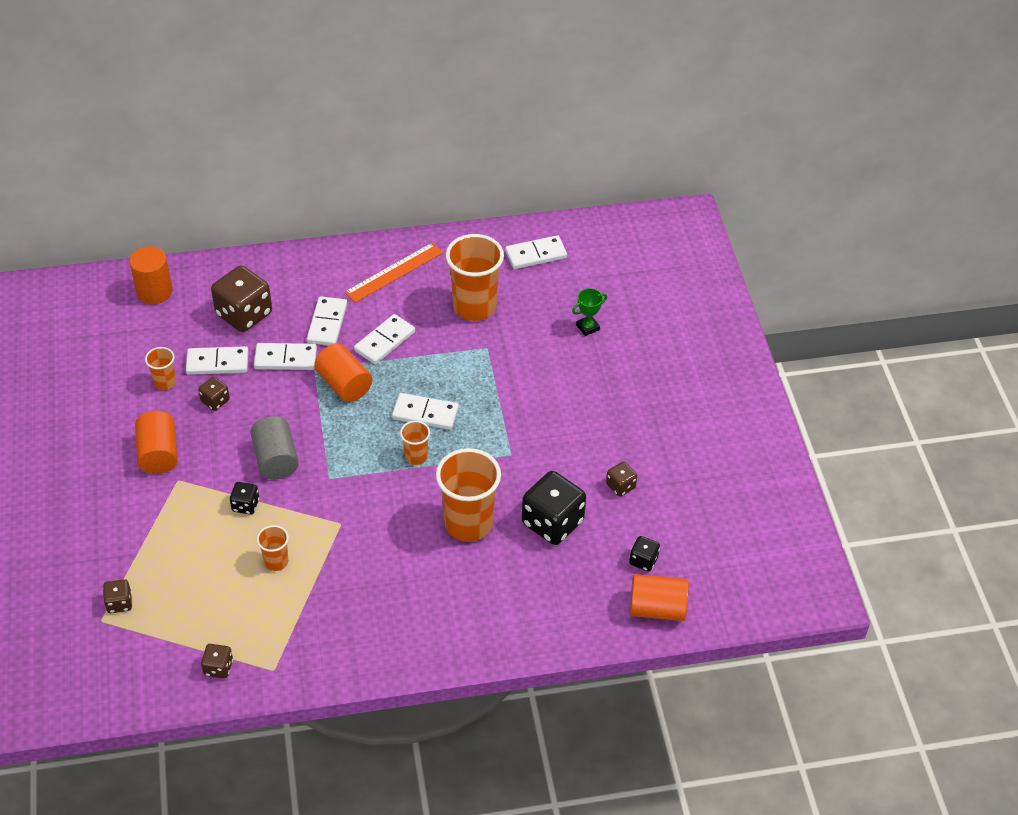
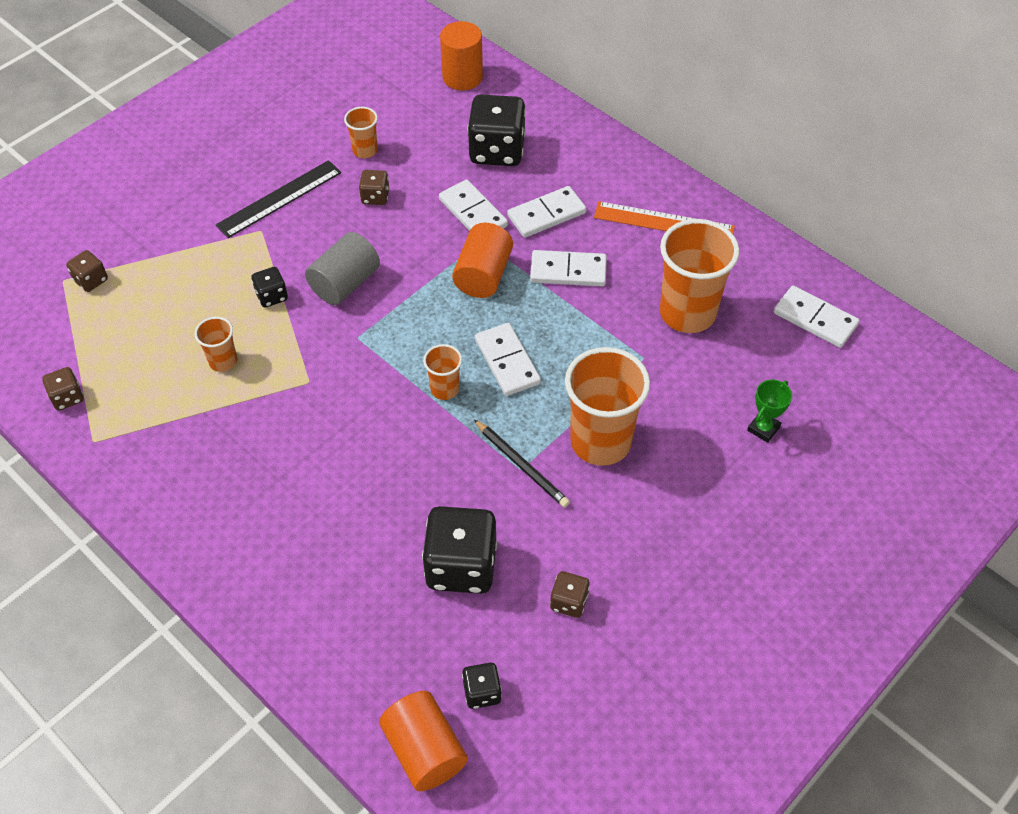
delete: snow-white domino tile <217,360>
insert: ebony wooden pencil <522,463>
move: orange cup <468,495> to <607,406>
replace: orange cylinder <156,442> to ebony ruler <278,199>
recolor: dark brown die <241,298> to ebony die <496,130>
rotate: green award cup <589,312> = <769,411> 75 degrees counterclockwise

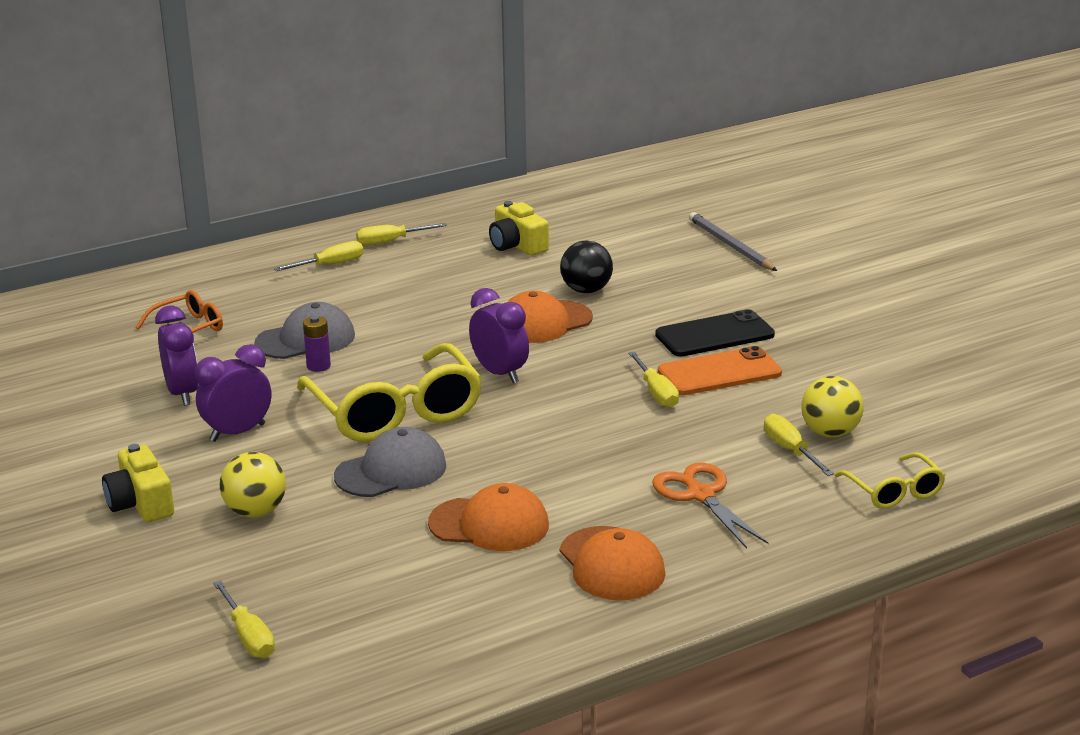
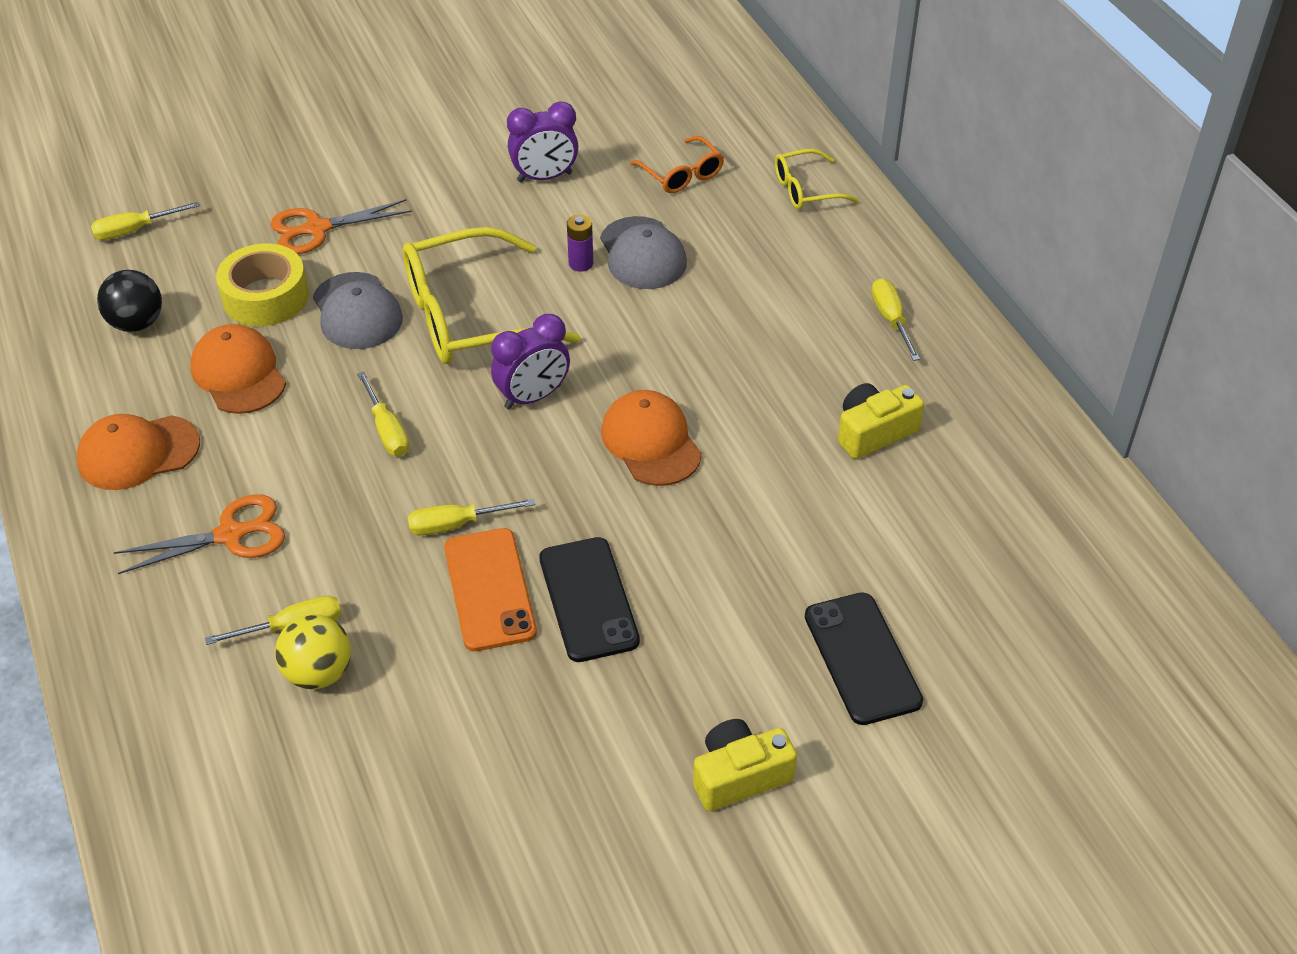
delete: purple bedside clock <233,393>
insert: bright yellow roll of tape <262,284>
move: bright yellow compact camera <138,483> to <745,765>; bright yellow flat screwdriver <319,256> to <383,413>; ebony sphere <586,267> to <129,301>; bright yellow eyeglasses <889,480> to <817,179>
replace: bright yellow sphere <253,485> to orange scissors <341,226>; gray wooden pencil <733,241> to ebony phone <864,658>
rotate: orange peaked cap <488,517> = <238,369> 135 degrees clockwise

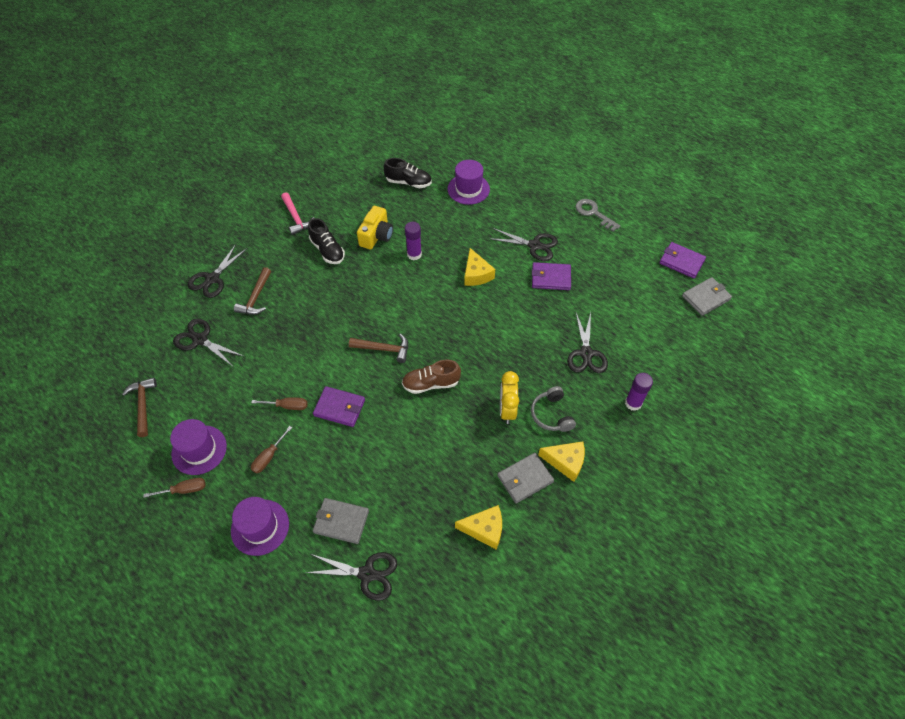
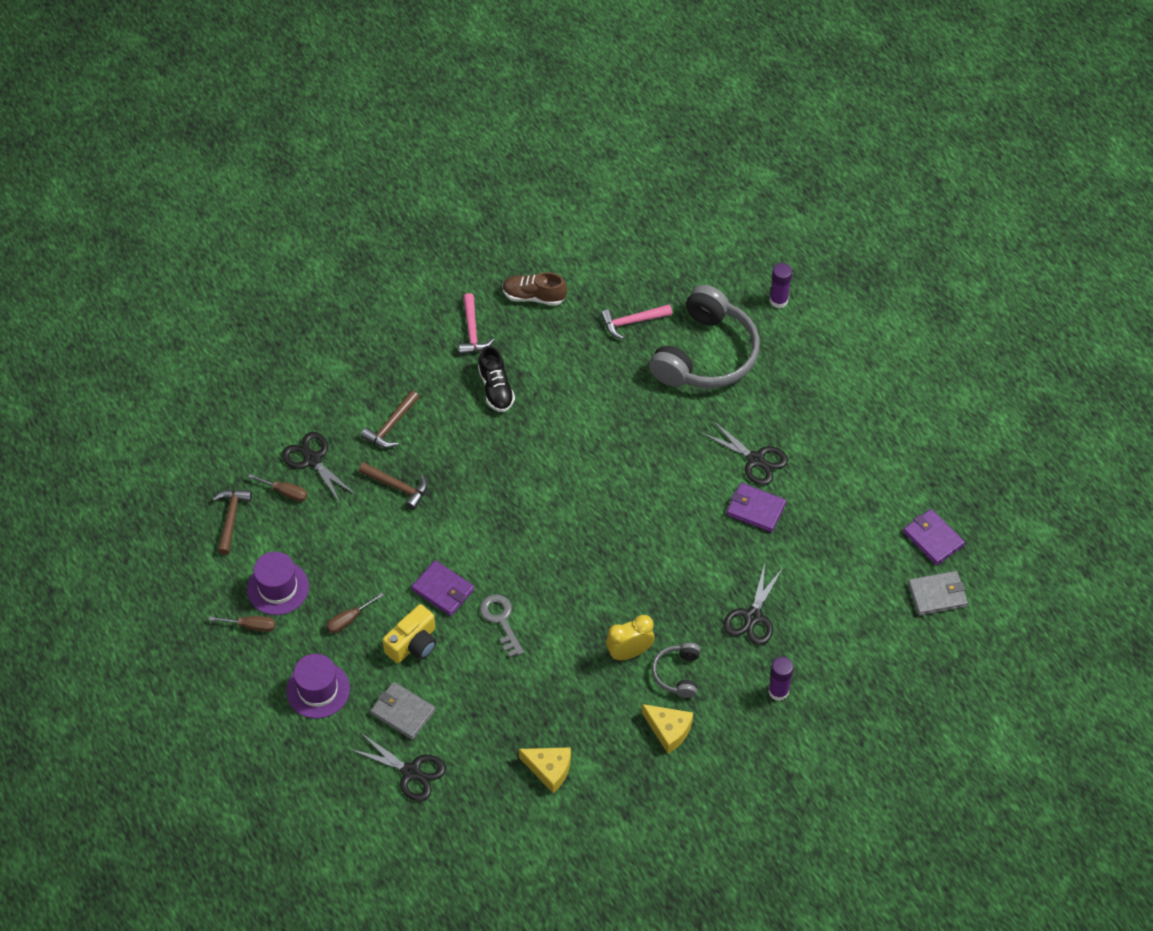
delete: ebony scissors <218,271>; bright yellow cheese <479,267>; gray card wallet <525,478>
move: dark brown flat screwdriver <279,403> to <278,488>; dark brown claw hammer <378,348> to <393,486>; bright yellow compact camera <375,227> to <409,633>; dark brown shoe <431,377> to <534,289>; purple glue <413,241> to <781,285>; gray key <598,215> to <502,626>
replace: ebony shoe <408,173> to pink claw hammer <636,321>; purple top hat <468,182> to gray headphones <704,336>
rotate: bright yellow bedside clock <509,397> = <630,637> 45 degrees clockwise

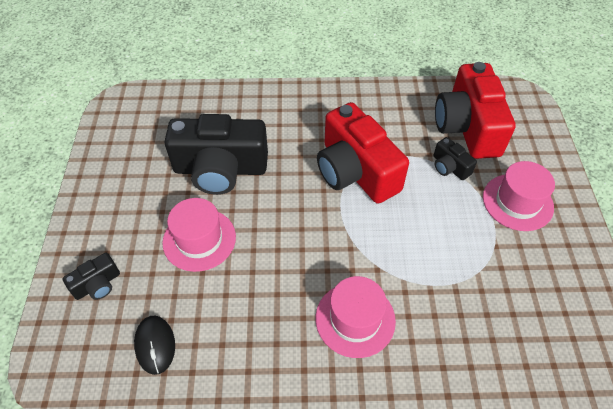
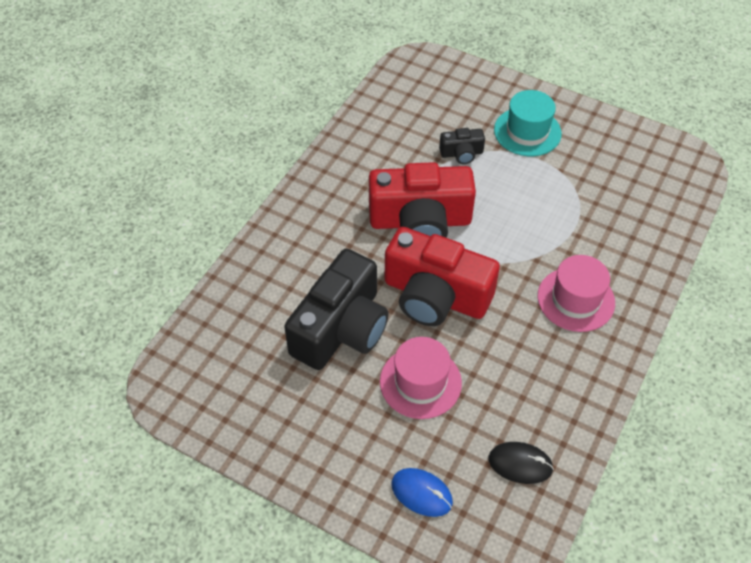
move: red compact camera <475,110> to <442,276>
replace: ebony compact camera <91,276> to royal blue mouse <422,492>
recolor: pink top hat <519,196> to aqua top hat <528,123>

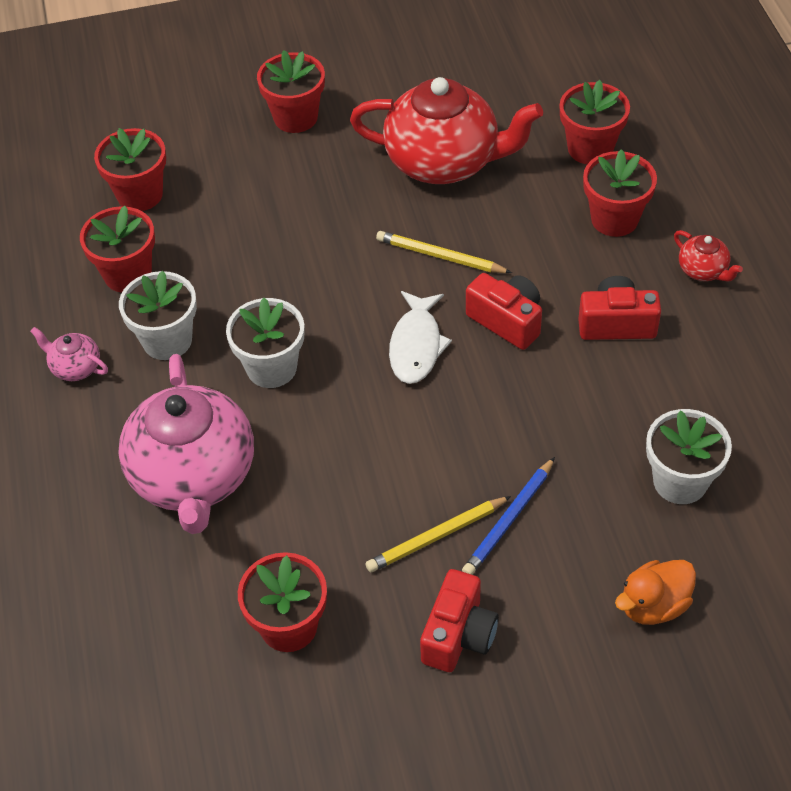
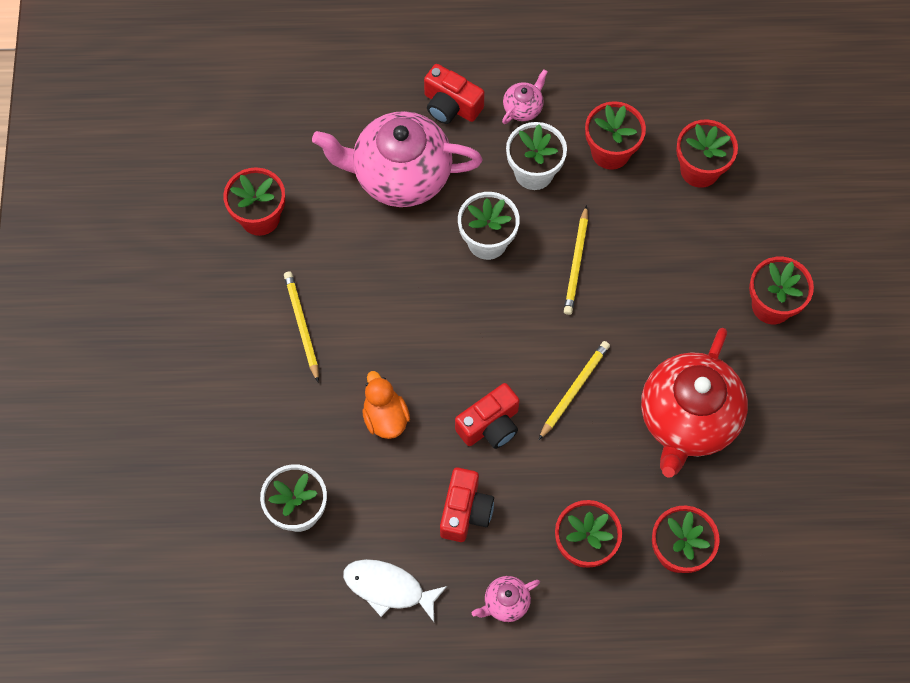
delete: royal blue wooden pencil <508,516>
insert: bright yellow wooden pencil <576,260>
move: snow-white fish figure <420,337> to <395,590>; red compact camera <459,620> to <454,94>; orange duck <655,592> to <386,405>
recolor: red china teapot <708,256> to pink china teapot <506,599>

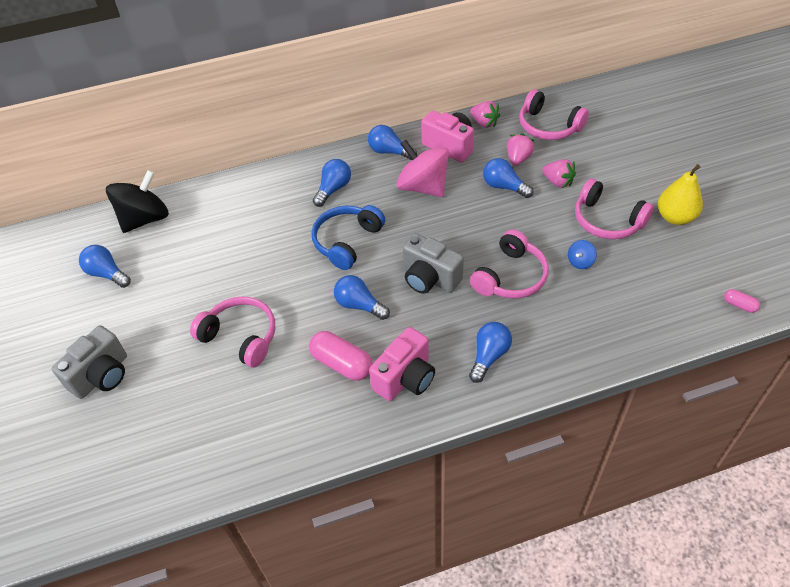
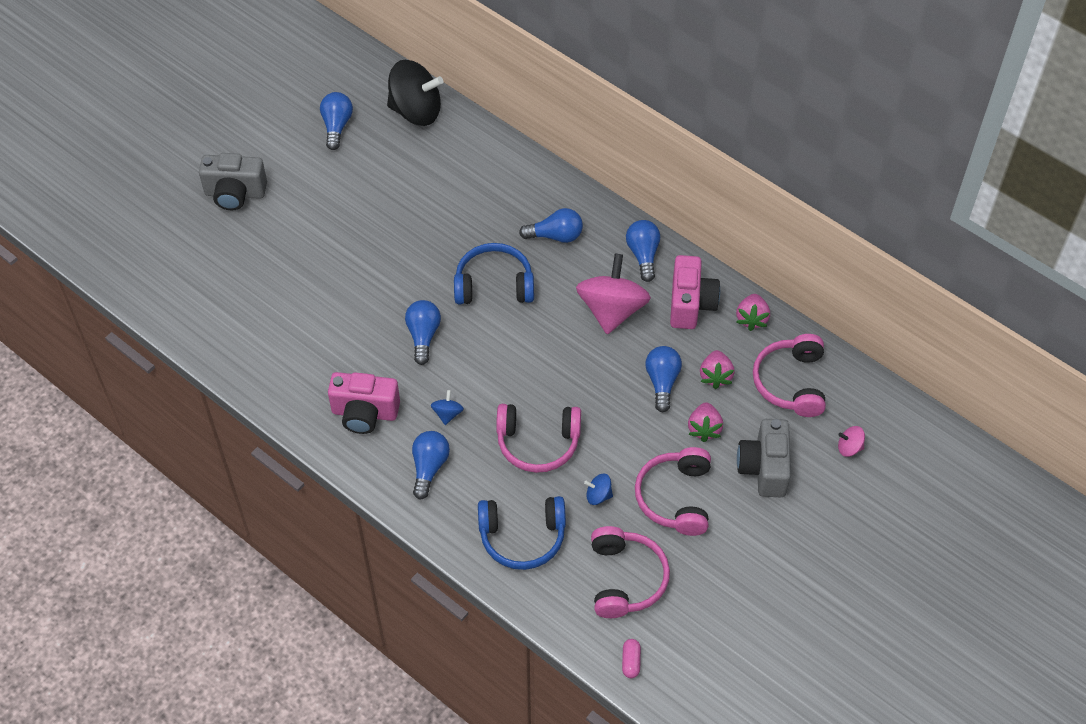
delete: pink pill shape <340,356>; bright yellow pear fruit <680,194>
insert: royal blue whirligig <447,407>; royal blue headphones <522,533>; pink whirligig <851,441>
move: pink headphones <232,331> to <630,572>; gray compact camera <433,263> to <764,458>
rotate: royal blue lightbulb <490,352> = <431,465> 75 degrees counterclockwise; pink berry <520,149> = <717,369> 105 degrees clockwise

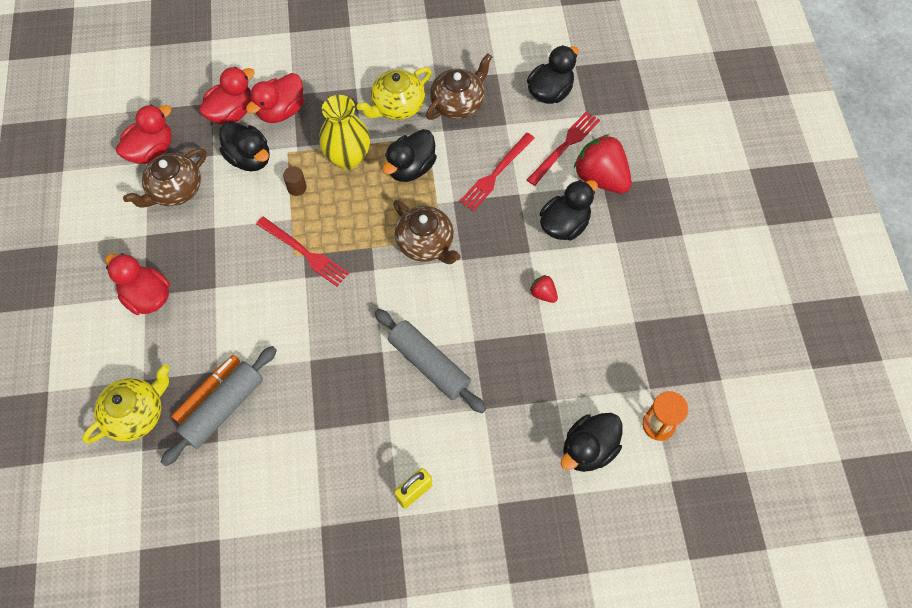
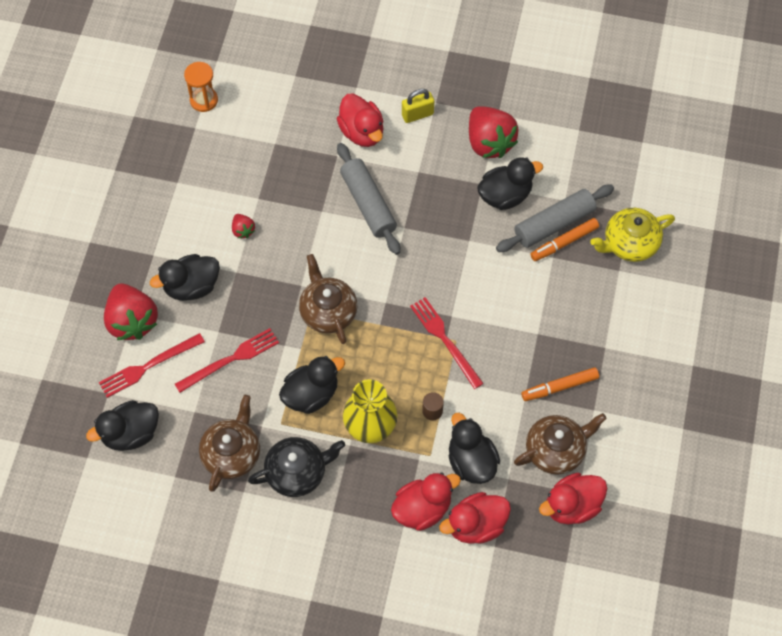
insert: red berry <494,132>; orange felt pen <560,384>
move: red duck <137,284> to <360,120>; ebony duck <592,442> to <510,183>
recolor: bright yellow china teapot <394,93> to ebony china teapot <296,467>
rotate: dark brown china teapot <459,86> = <229,443> 135 degrees clockwise

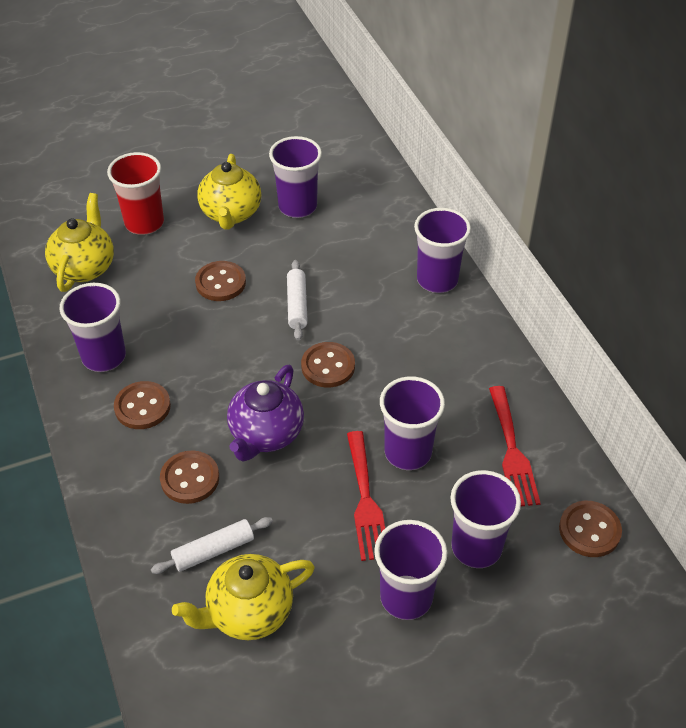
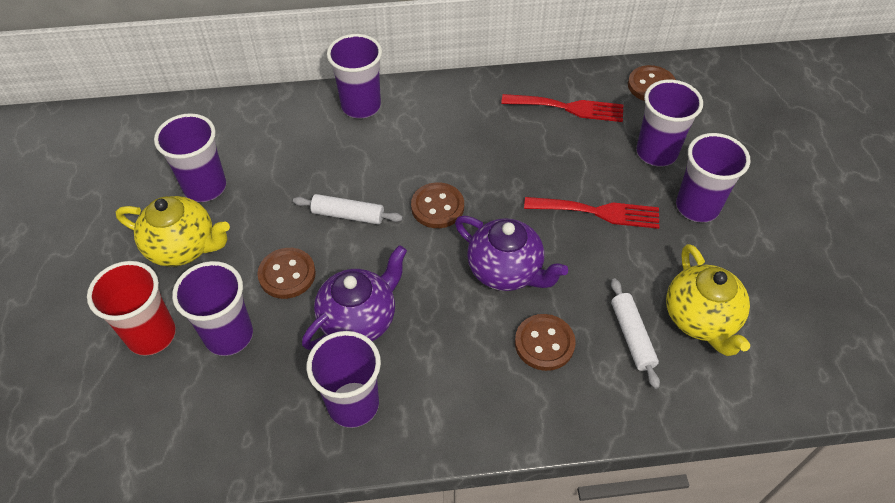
delete: bright yellow china teapot <79,242>; dark brown shirt button <142,405>
insert: purple china teapot <354,297>
move: purple cup <412,423> to <212,308>

